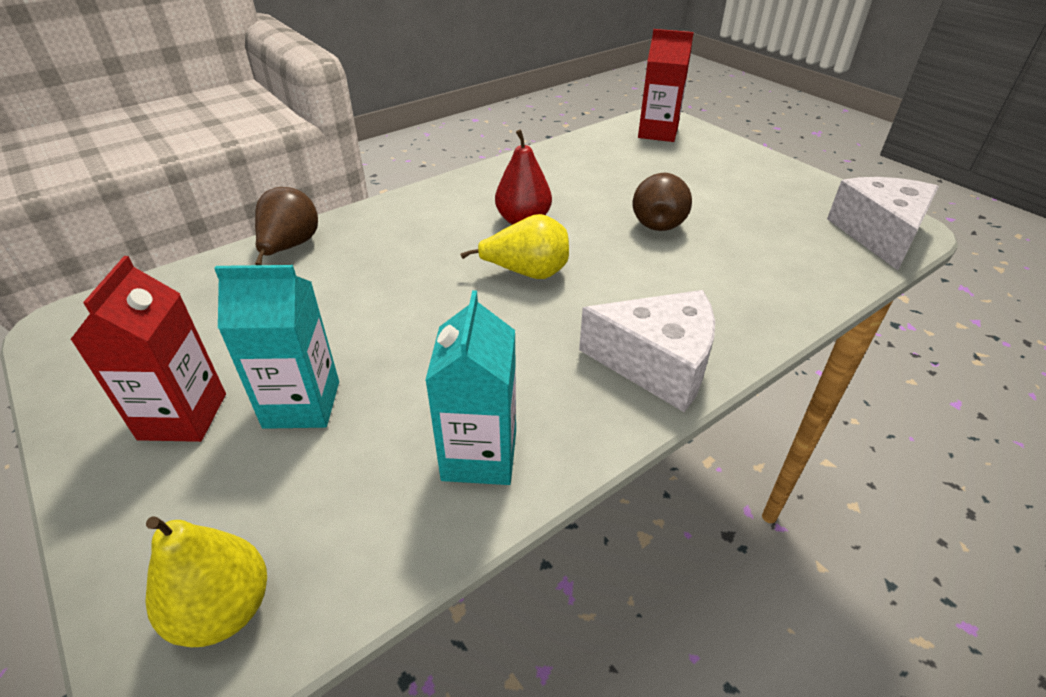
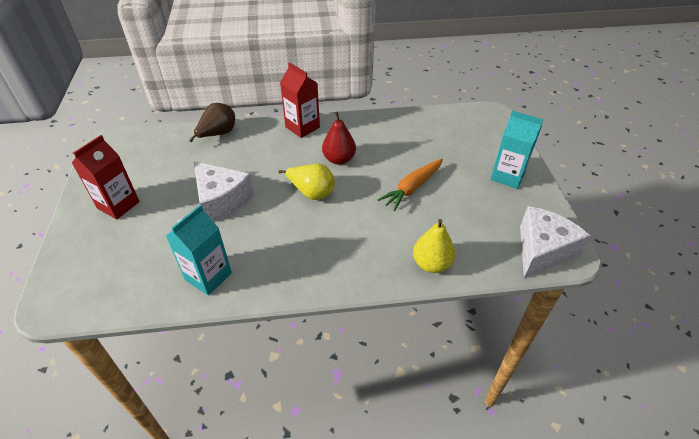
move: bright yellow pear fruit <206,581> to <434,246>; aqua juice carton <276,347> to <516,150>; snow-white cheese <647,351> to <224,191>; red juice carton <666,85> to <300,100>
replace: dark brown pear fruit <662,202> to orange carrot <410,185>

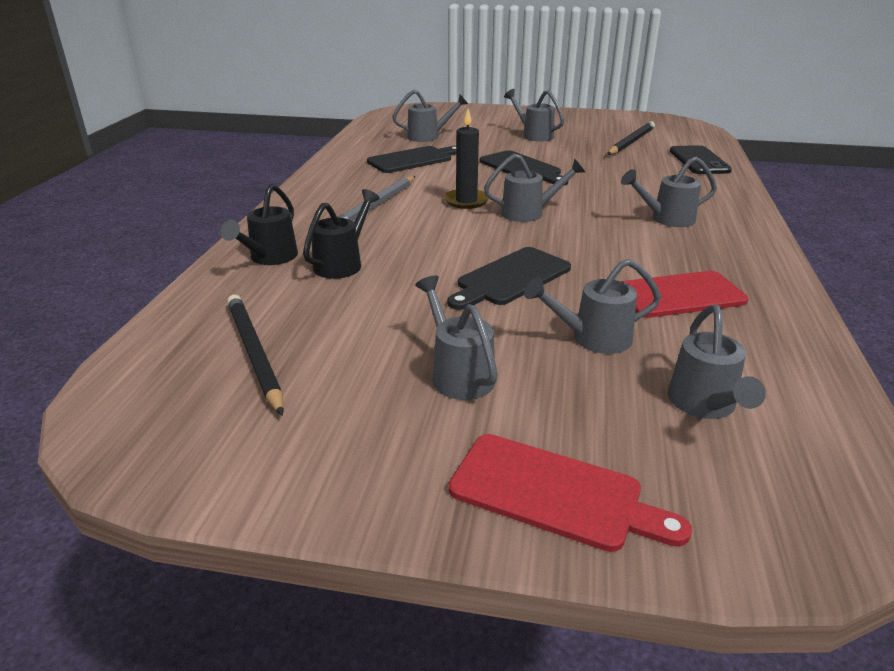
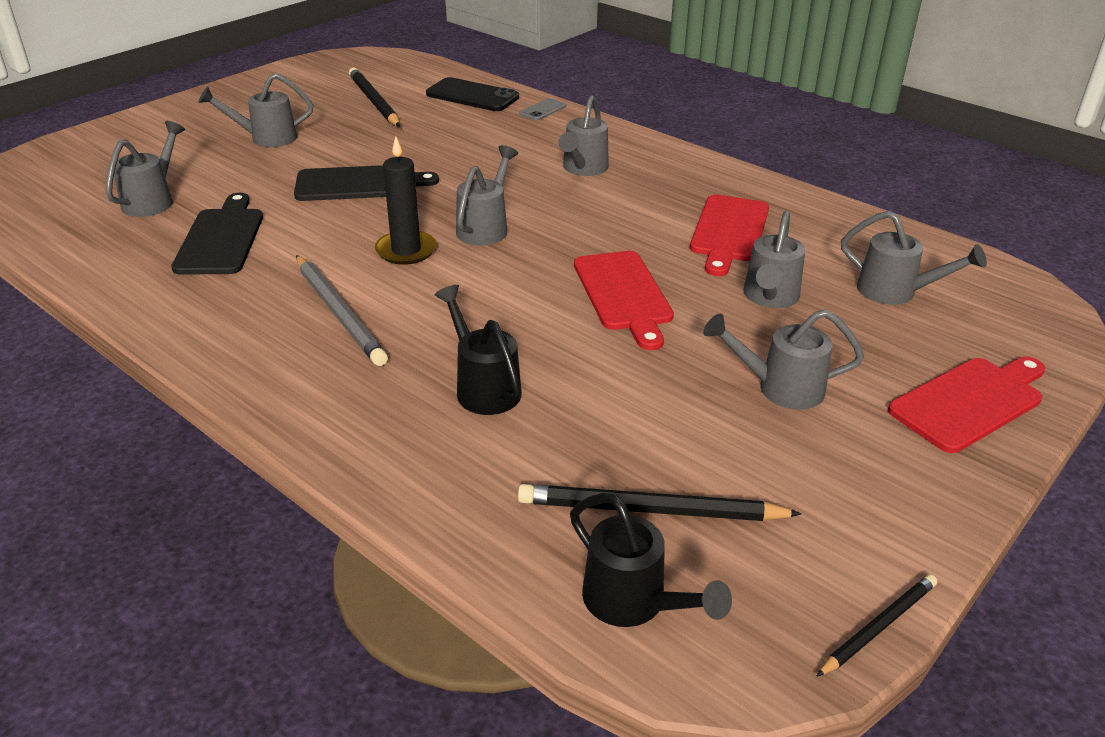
insert: gray phone <542,109>; ebony wooden pencil <876,625>
move: ebony sprinkling can <259,224> to <651,560>
recolor: ebony cutting board <509,278> to red cutting board <624,300>

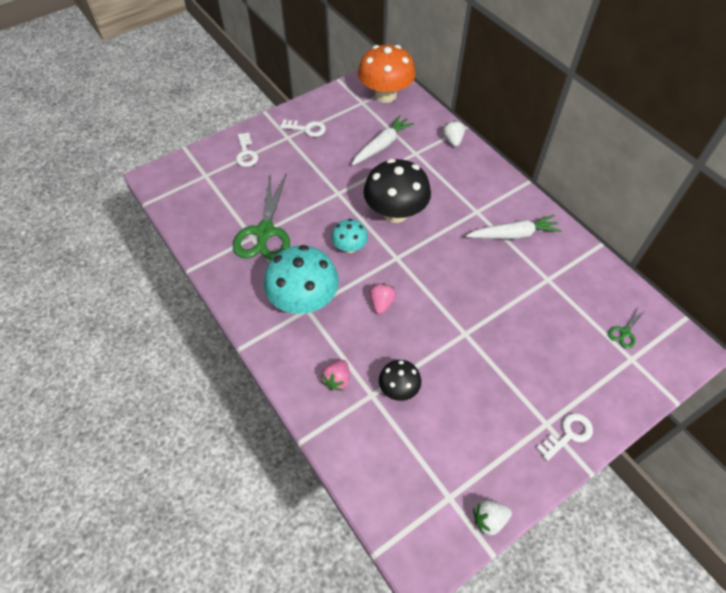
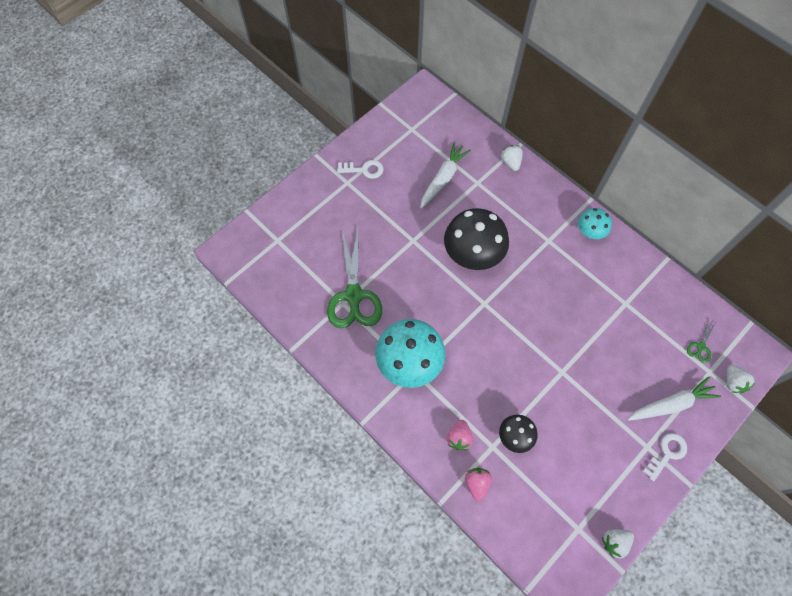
delete: snow-white key <247,150>; orange fungus <387,74>
insert: snow-white berry <741,379>
move: aqua fungus <349,236> to <595,223>; pink berry <382,299> to <478,484>; snow-white carrot <514,227> to <674,398>

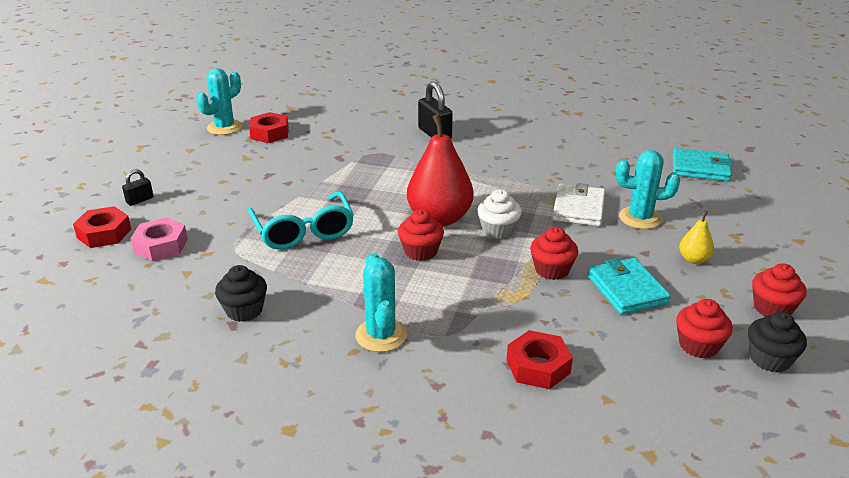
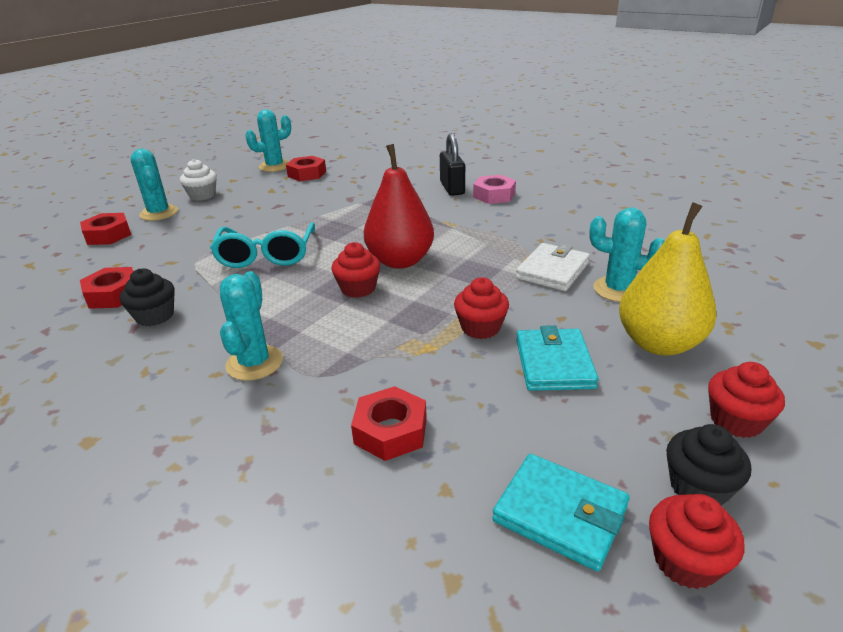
insert: red nut <106,288>
move: pink nut <159,239> to <494,189>; snow-white fairy cake <499,214> to <198,180>; aqua card wallet <703,164> to <561,512>; red fairy cake <704,329> to <697,541>
replace: ebony padlock <138,187> to aqua prickly plant <154,185>
resize: bright yellow pear fruit <696,237> = <667,279> x2.16

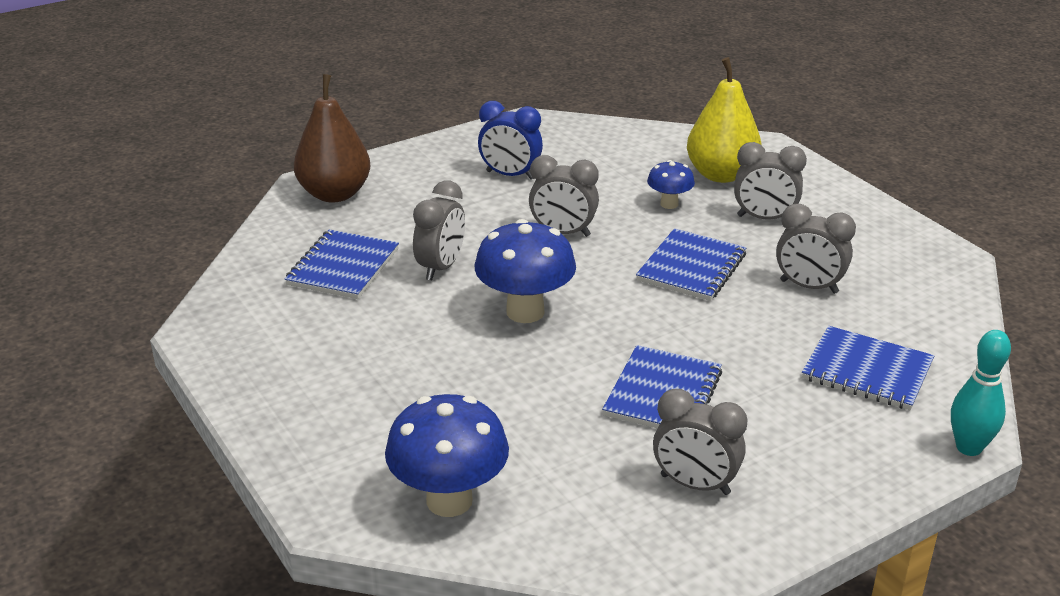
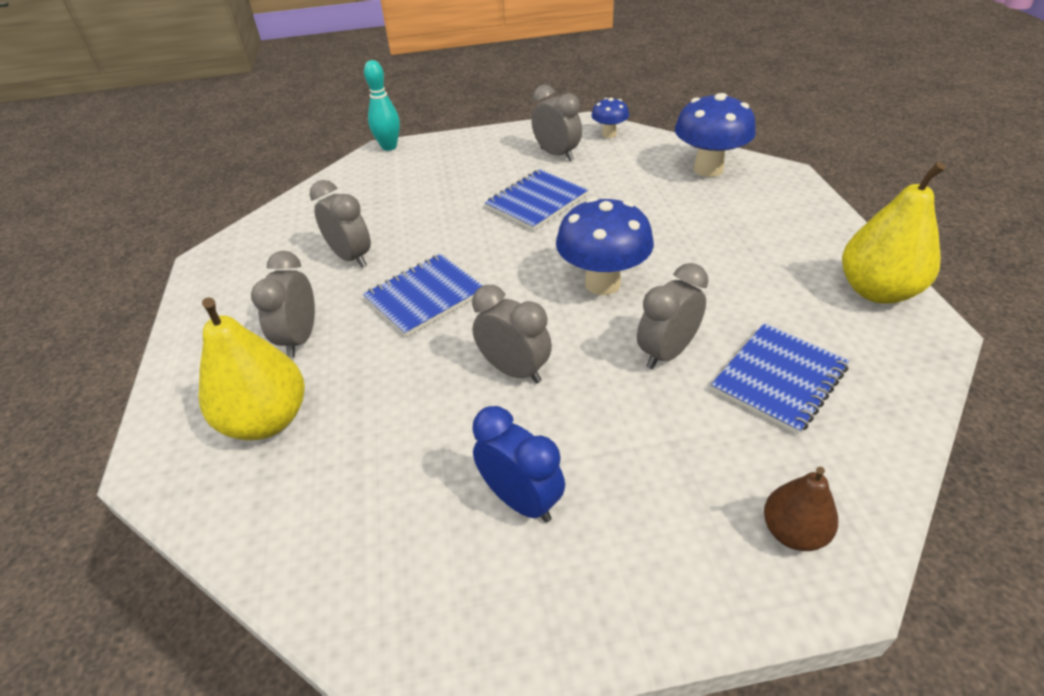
delete: royal blue notebook <868,368>
insert: bright yellow pear fruit <894,233>
move: royal blue fungus <671,184> to <610,118>
rotate: gray bedside clock <770,180> = <283,304> 120 degrees counterclockwise
resize: dark brown pear fruit <332,138> = <801,509> x0.58

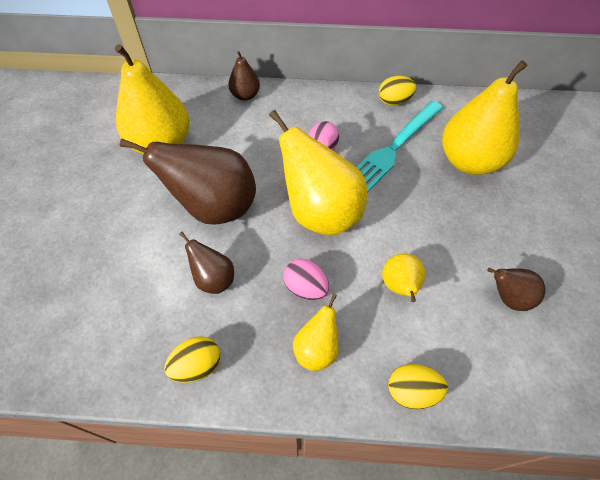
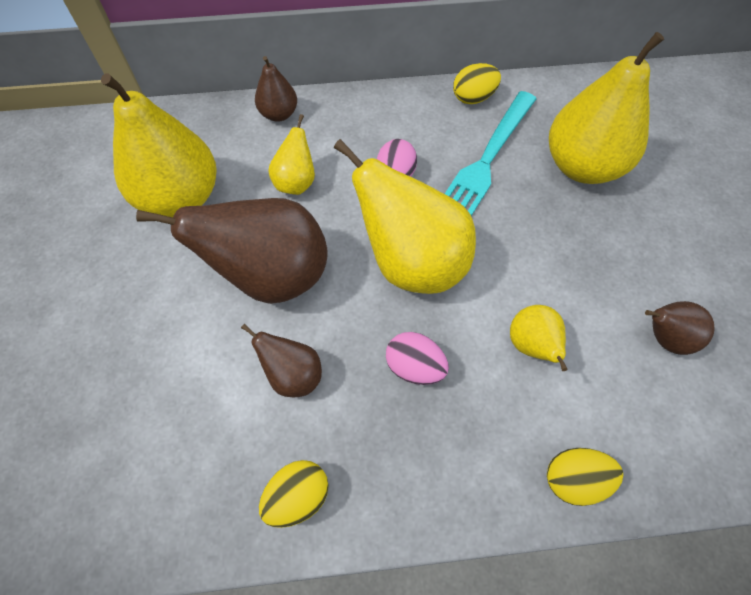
move: bright yellow pear fruit <315,332> to <291,154>

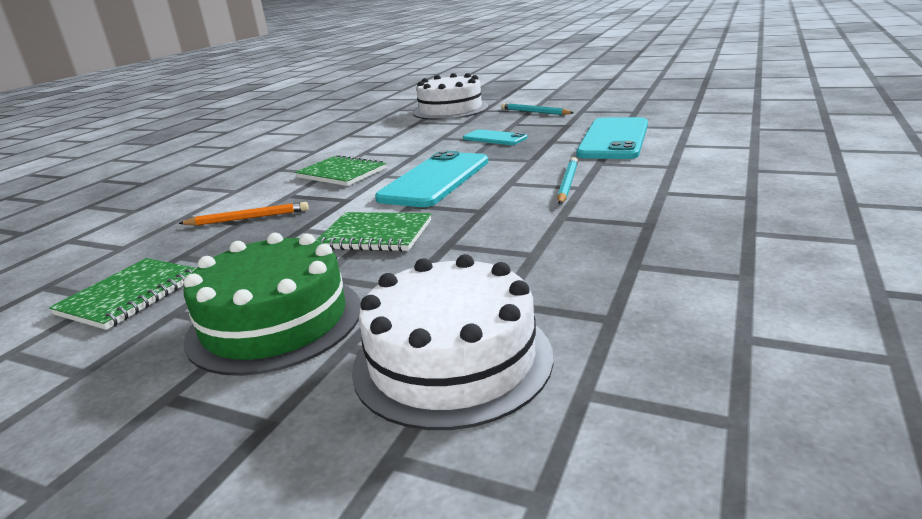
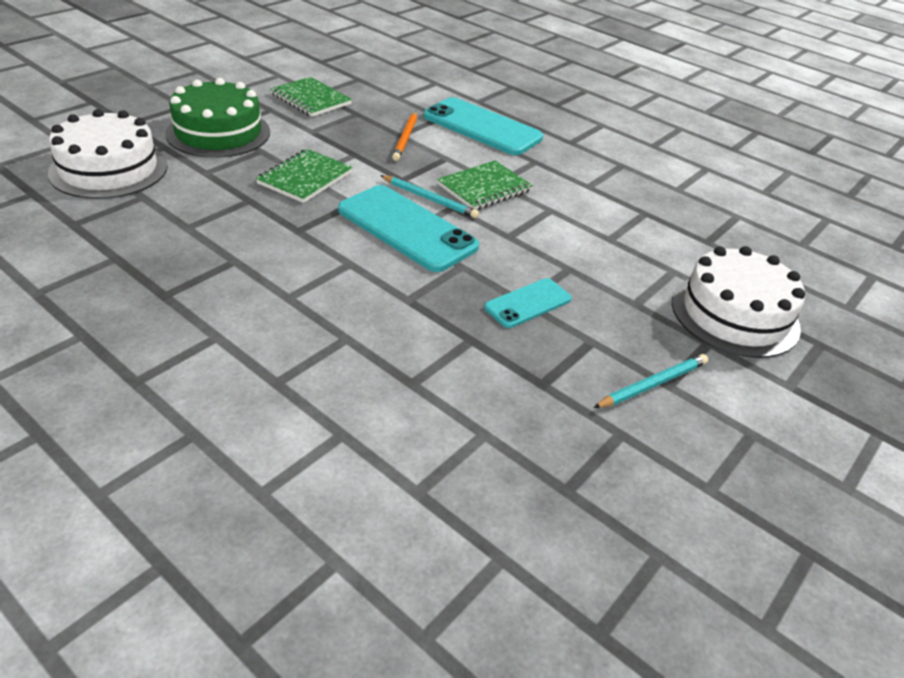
move: aqua wooden pencil <567,180> to <429,196>; aqua phone <612,138> to <483,126>

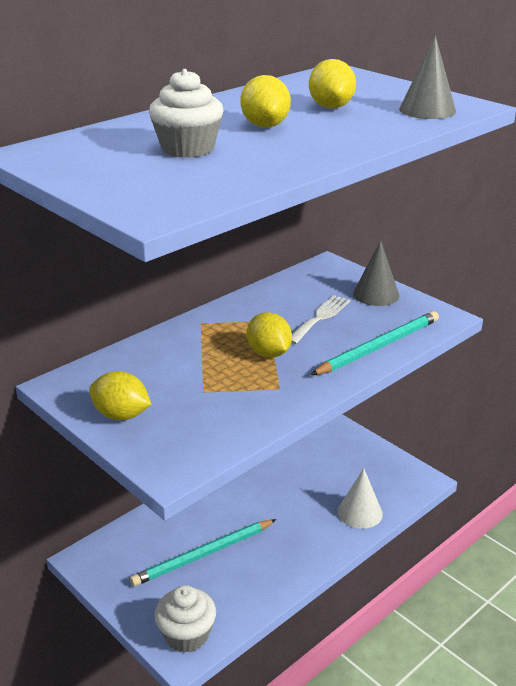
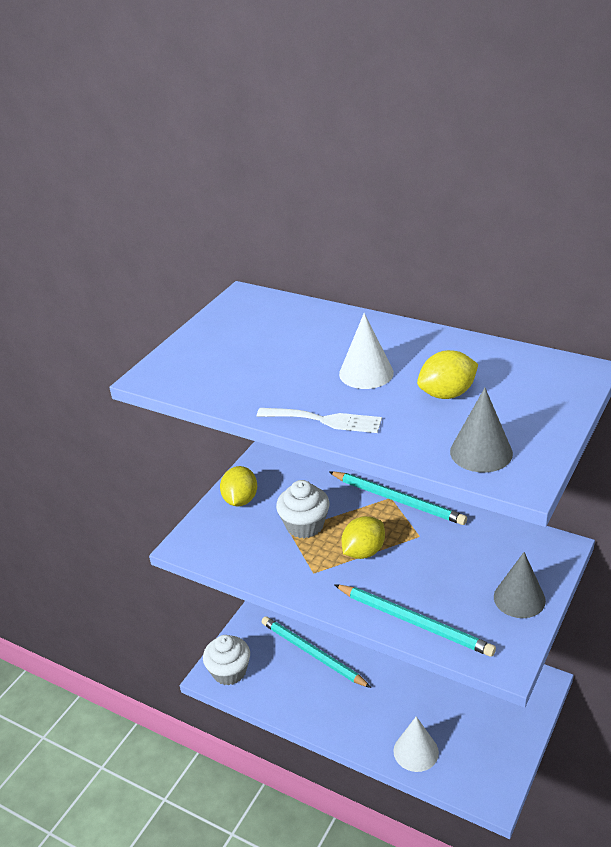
insert: aqua wooden pencil <398,498>
move: snow-white fairy cake <186,113> to <303,509>; snow-white dinner fork <320,319> to <319,420>
replace: bright yellow toy lemon <265,101> to snow-white solid cone <366,351>

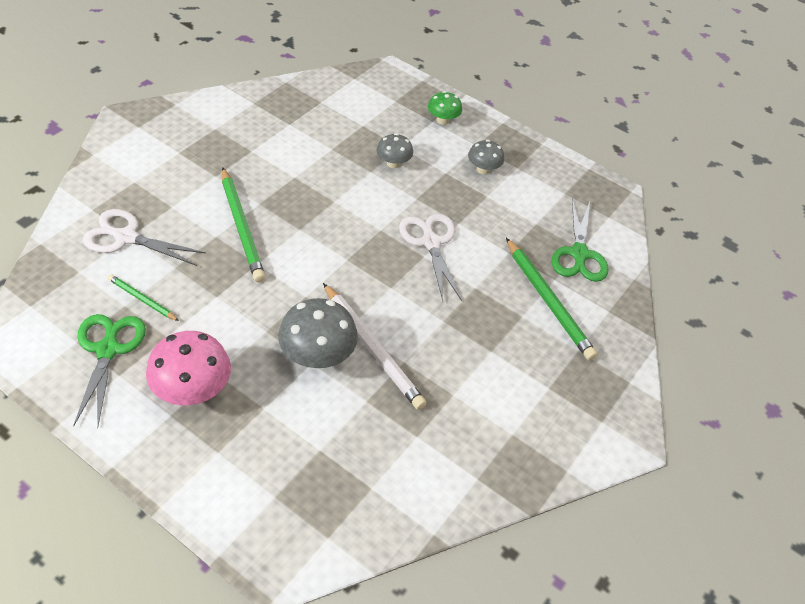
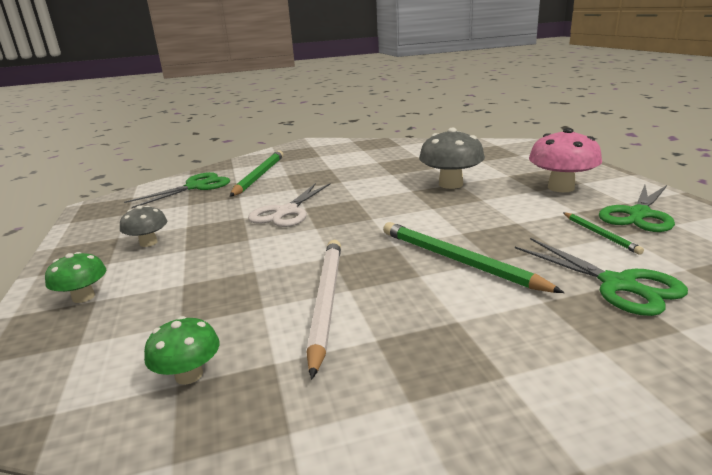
delete: gray fungus <395,150>
insert: green fungus <182,350>
move: snow-white wooden pencil <375,346> to <323,309>
recolor: snow-white scissors <144,237> to green scissors <601,277>
rotate: green wooden pencil <243,224> = <474,257> 60 degrees counterclockwise

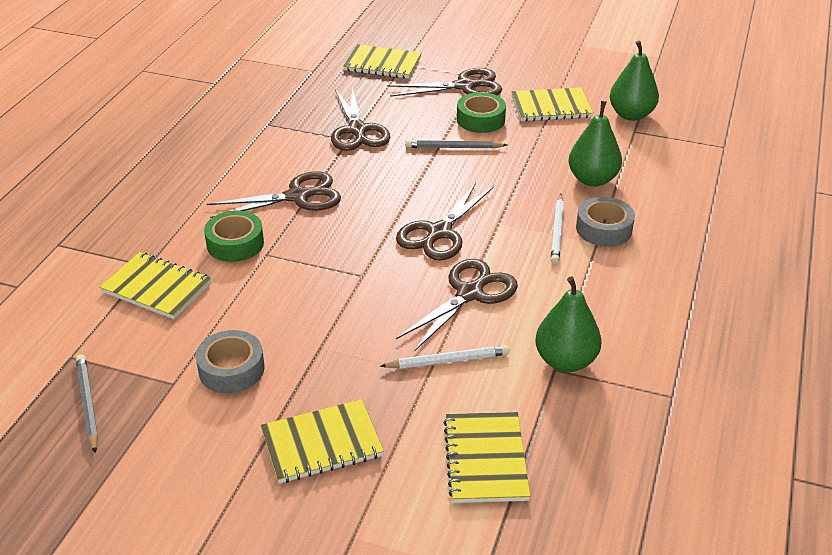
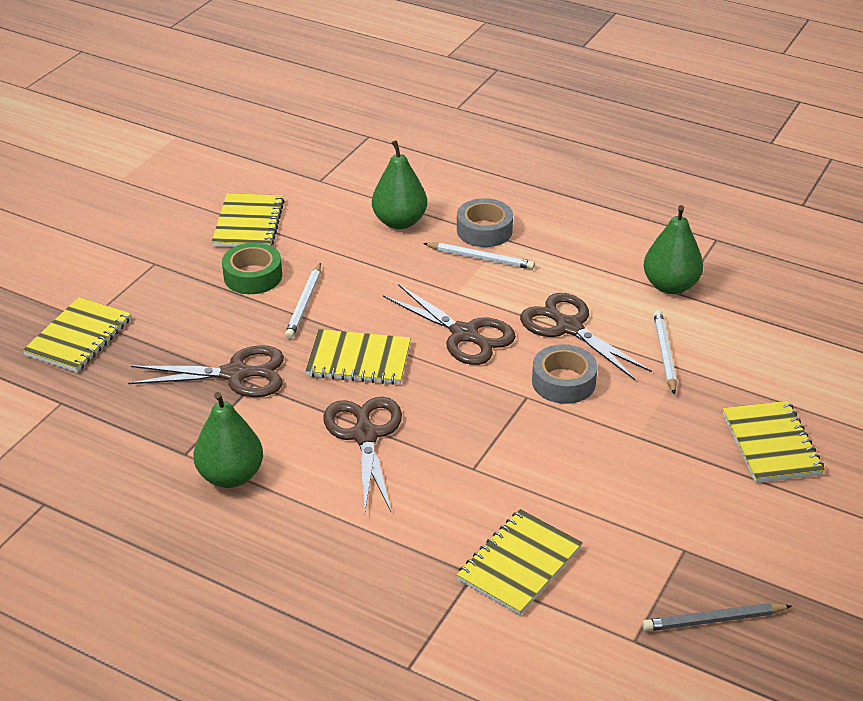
delete: green roll of tape <234,236>; dark brown scissors <445,82>
move: gray roll of tape <230,361> to <564,374>; bright yellow notebook <486,457> to <358,357>; green pear fruit <634,81> to <228,440>
recolor: gray wooden pencil <456,144> to snow-white wooden pencil <303,301>

